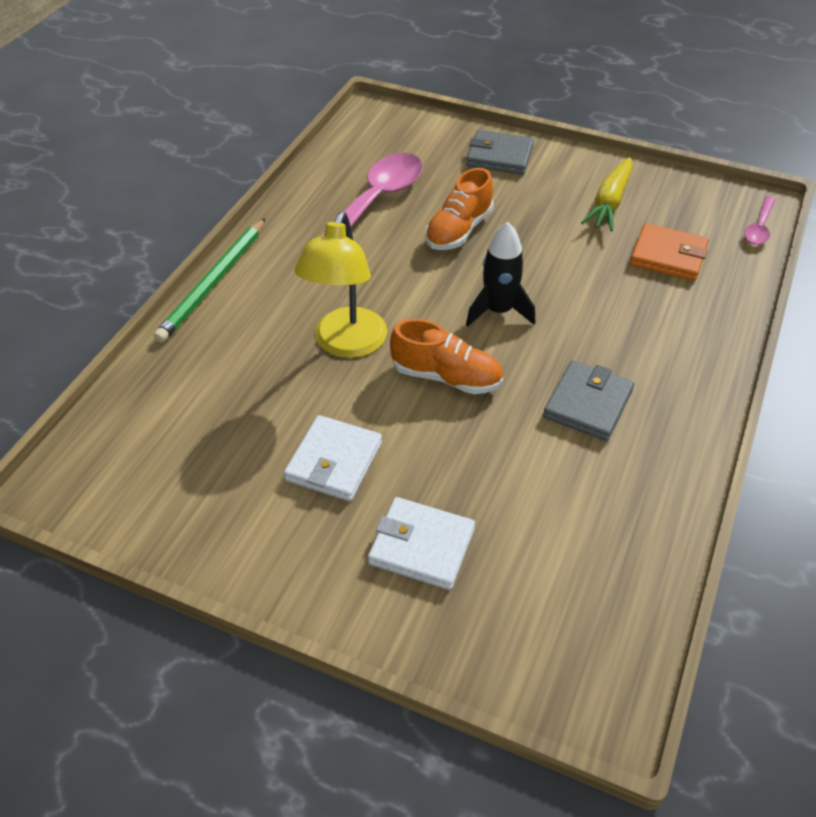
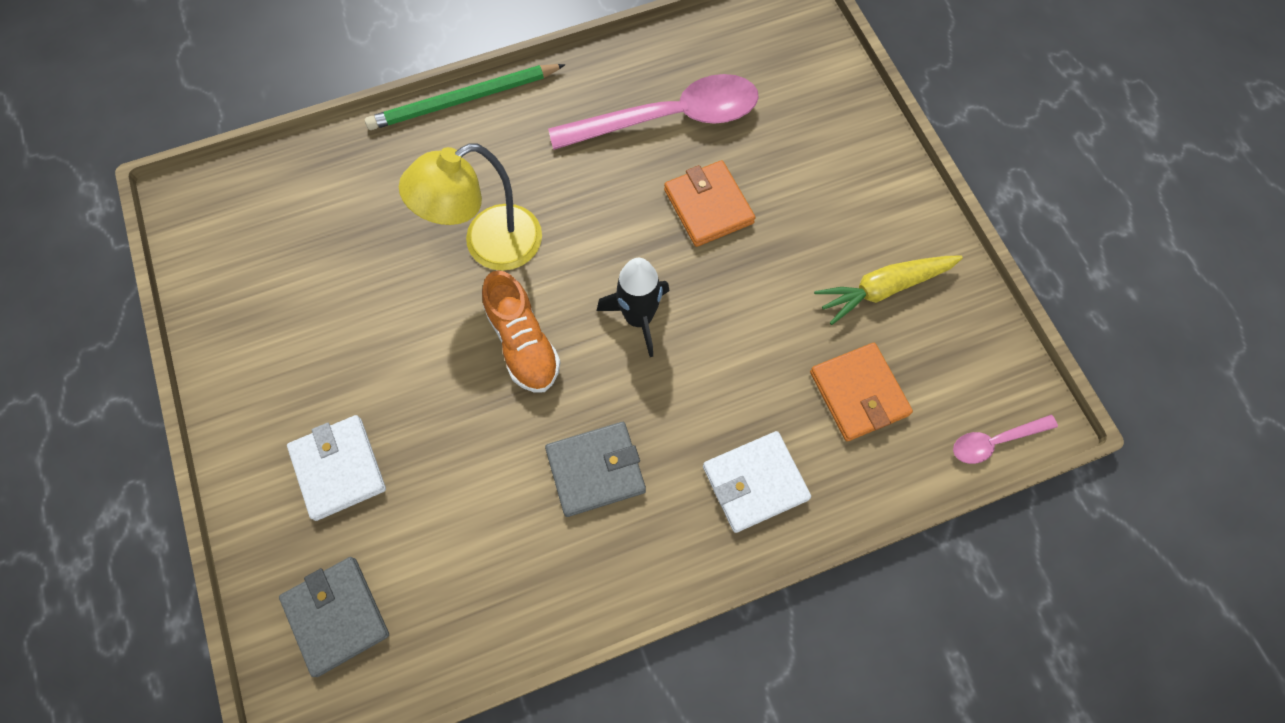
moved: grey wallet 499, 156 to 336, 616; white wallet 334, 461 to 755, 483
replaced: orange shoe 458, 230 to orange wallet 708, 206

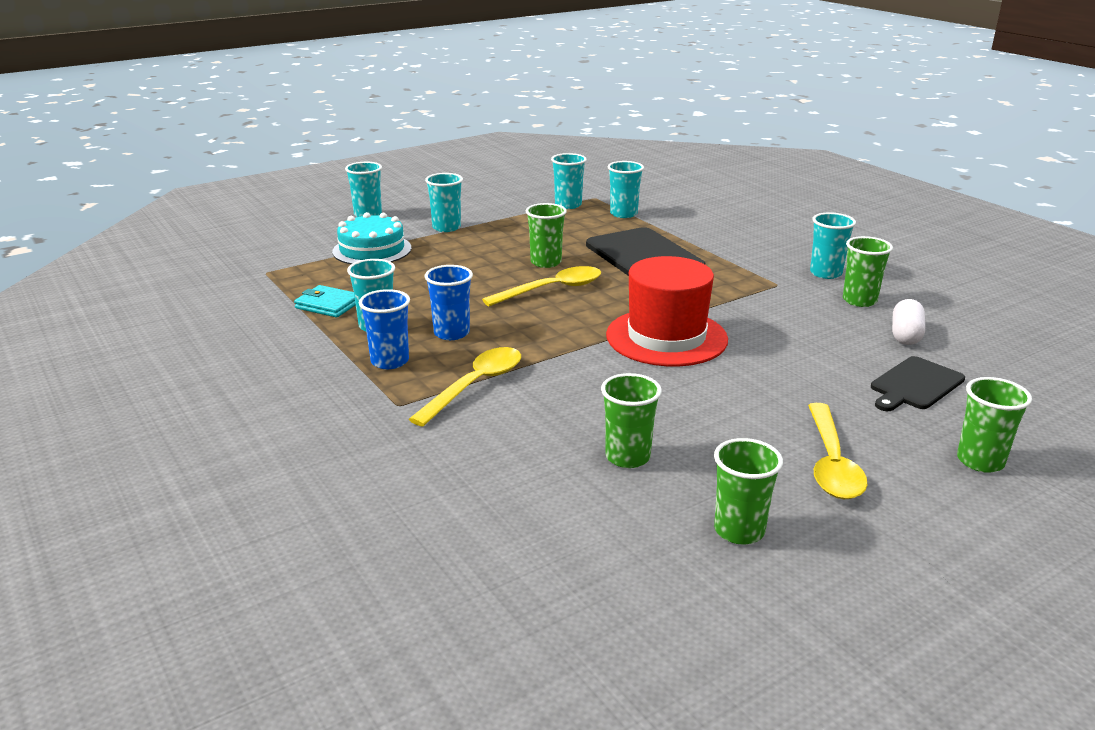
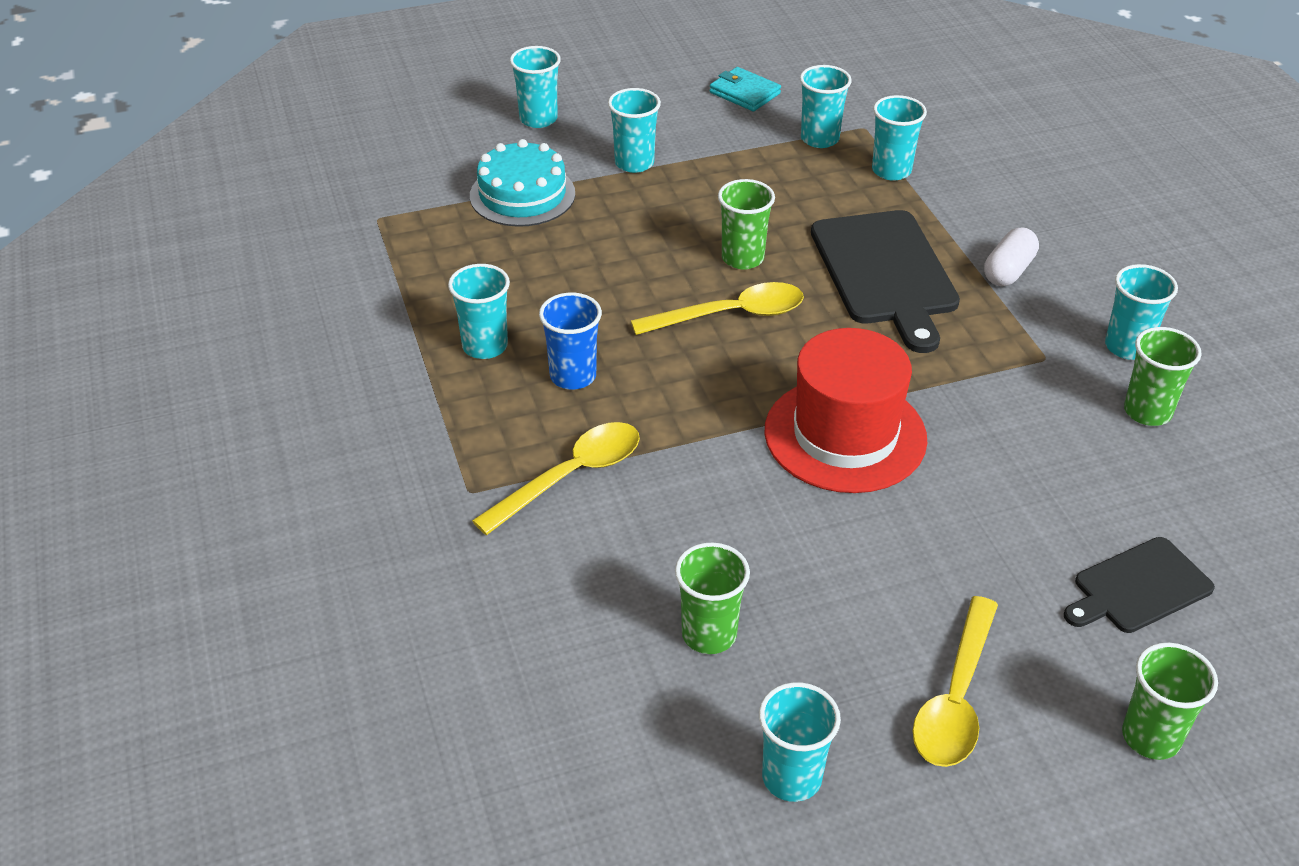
removed: blue cup 390, 361
moved: turquoise wallet 328, 305 to 744, 93; white capsule 905, 335 to 1008, 271
recoloured: green cup 739, 530 to turquoise cup 791, 778

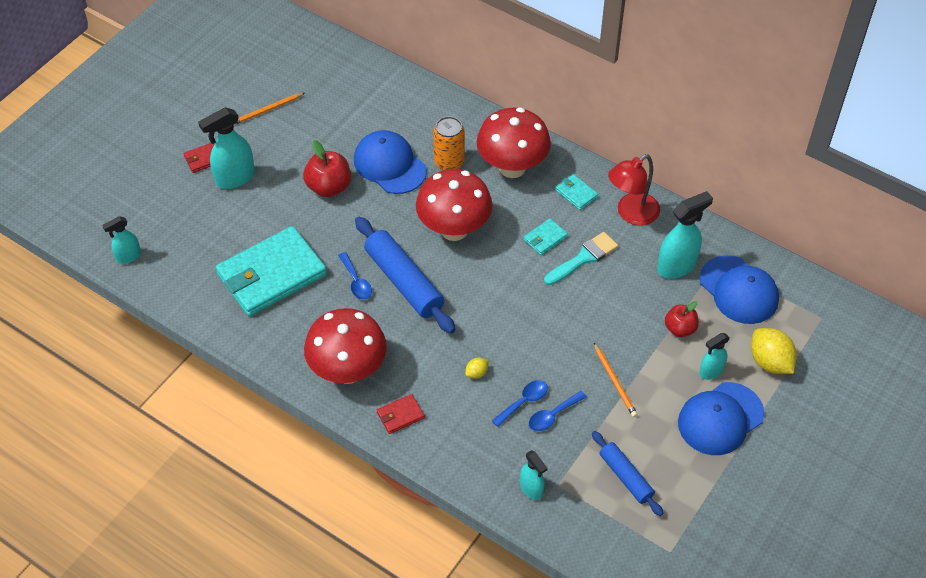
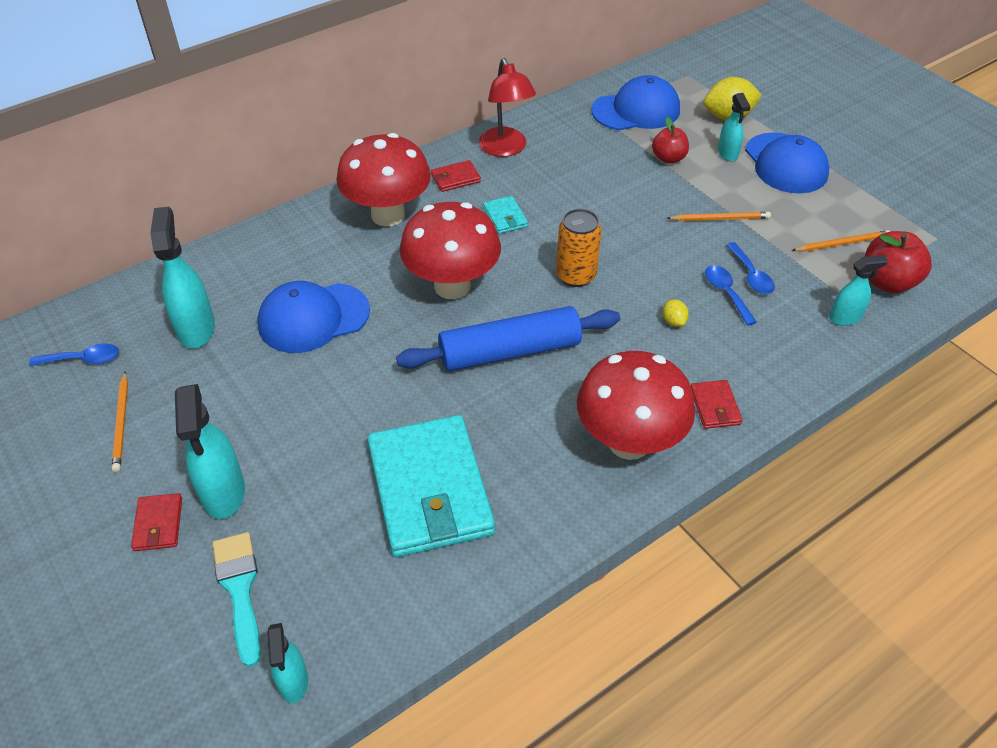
moved: orange can 449, 162 to 576, 276; red apple 329, 187 to 887, 282; turquoise spray bottle 677, 266 to 196, 328; turquoise brush 584, 258 to 239, 589; blue spoon 356, 281 to 83, 360
replaced: blue rolling pin 626, 477 to orange pencil 842, 243
recoloured: turquoise wallet 576, 193 to red wallet 455, 178

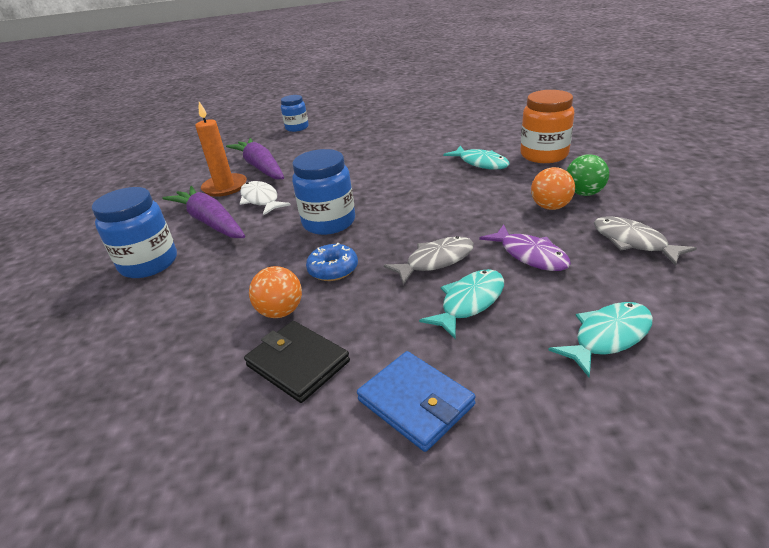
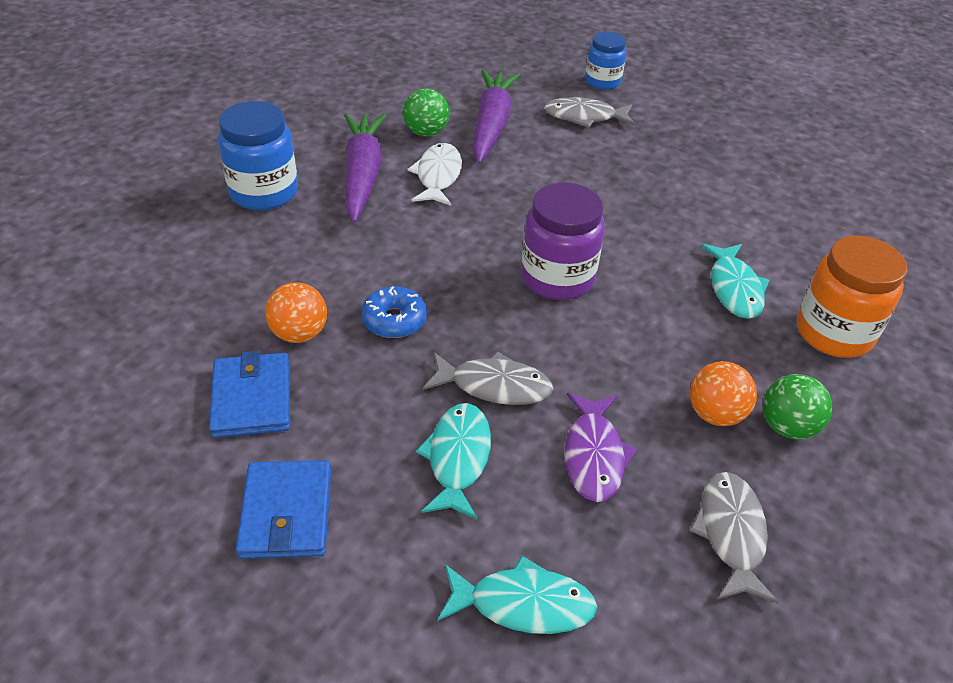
removed: blue jar 329, 222
added: grey fish 584, 117; purple jar 557, 278
replaced: orange candle 225, 187 to green ball 426, 132
recoloured: black wallet 298, 363 to blue wallet 252, 398
turned: turquoise fish 469, 302 = 458, 458 75 degrees counterclockwise

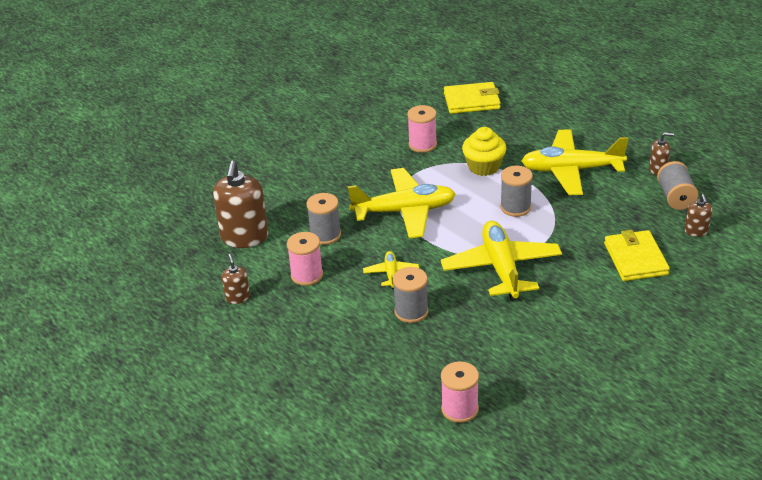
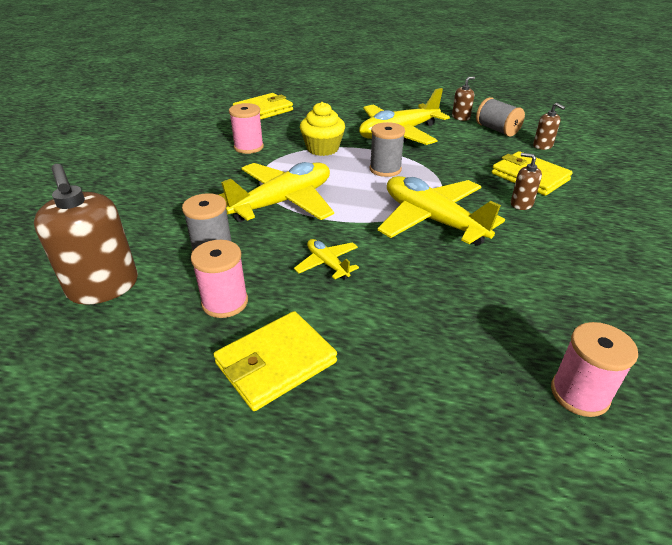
removed: grey spool 411, 312
added: yellow wallet 276, 363
moved: brown soap dispenser 237, 297 to 521, 204

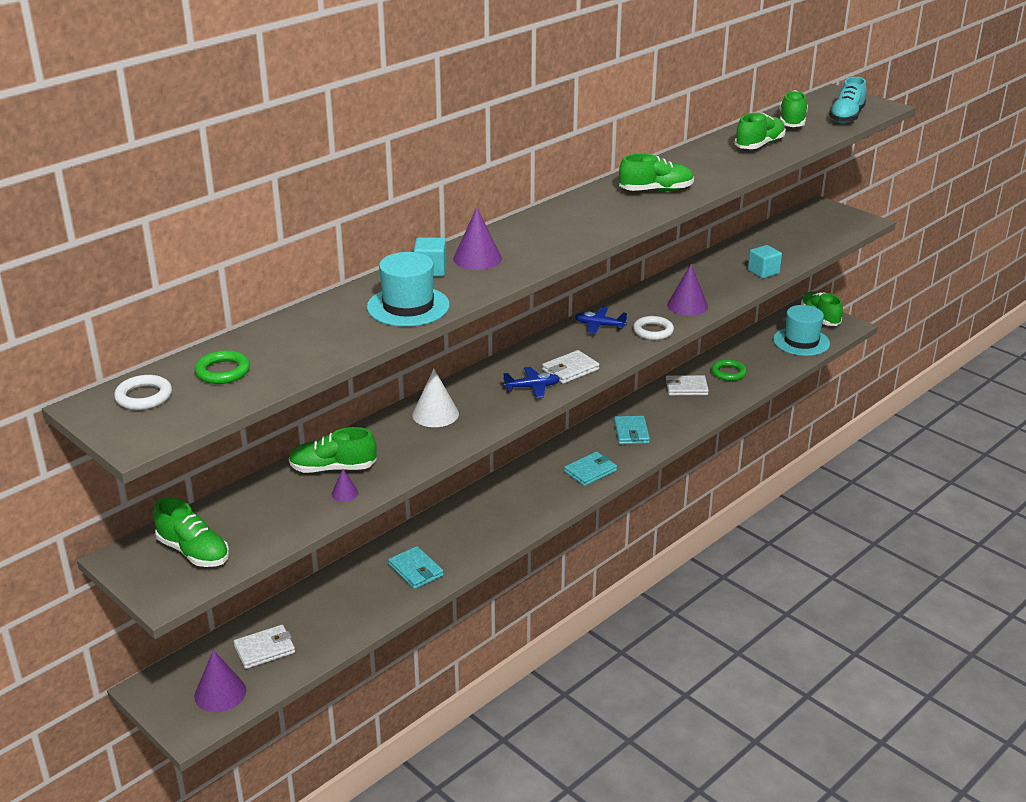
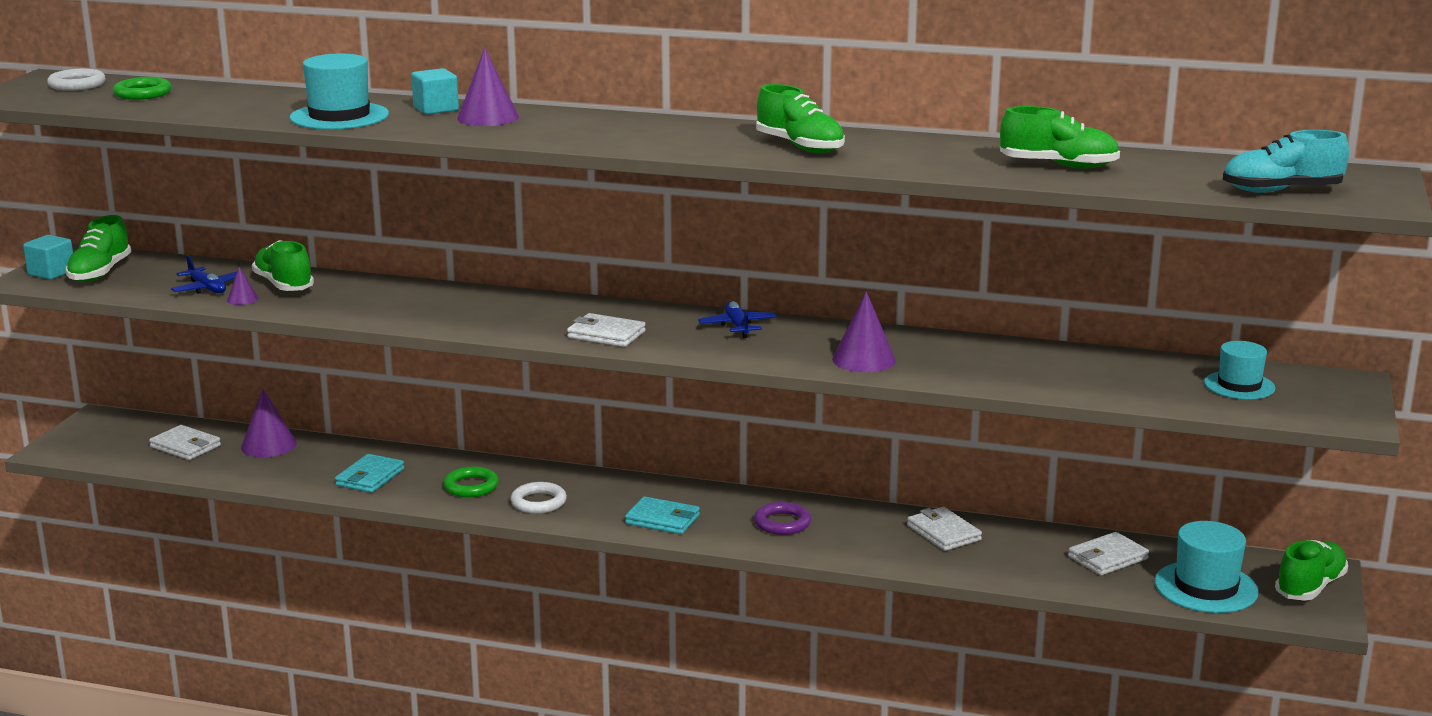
removed: green shoe 792, 121; white cone 435, 414
added: turquoise hat 1239, 385; white wallet 1107, 558
moved: turquoise cube 763, 272 to 51, 273; white ring 653, 331 to 538, 502; green ring 728, 373 to 471, 486; blue plane 532, 387 to 207, 288; purple cone 220, 693 to 268, 445
replaced: turquoise wallet 631, 432 to purple ring 782, 523

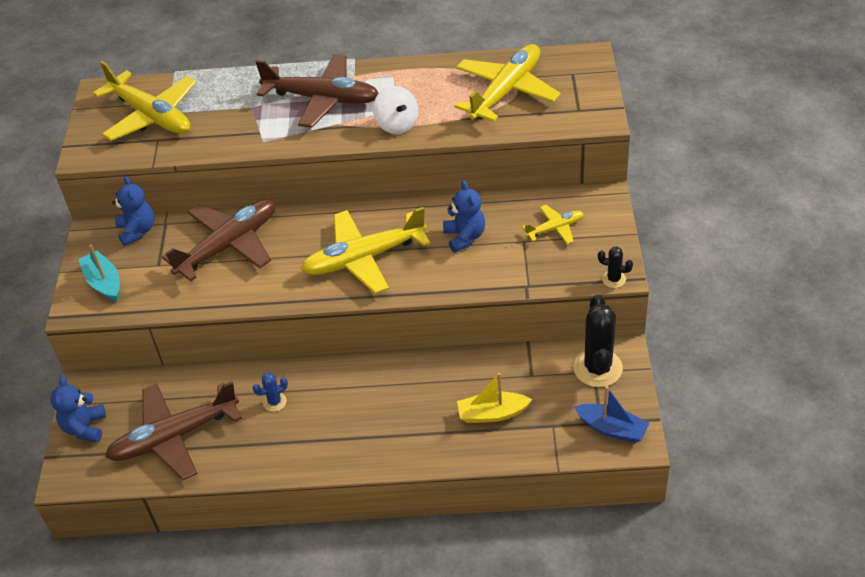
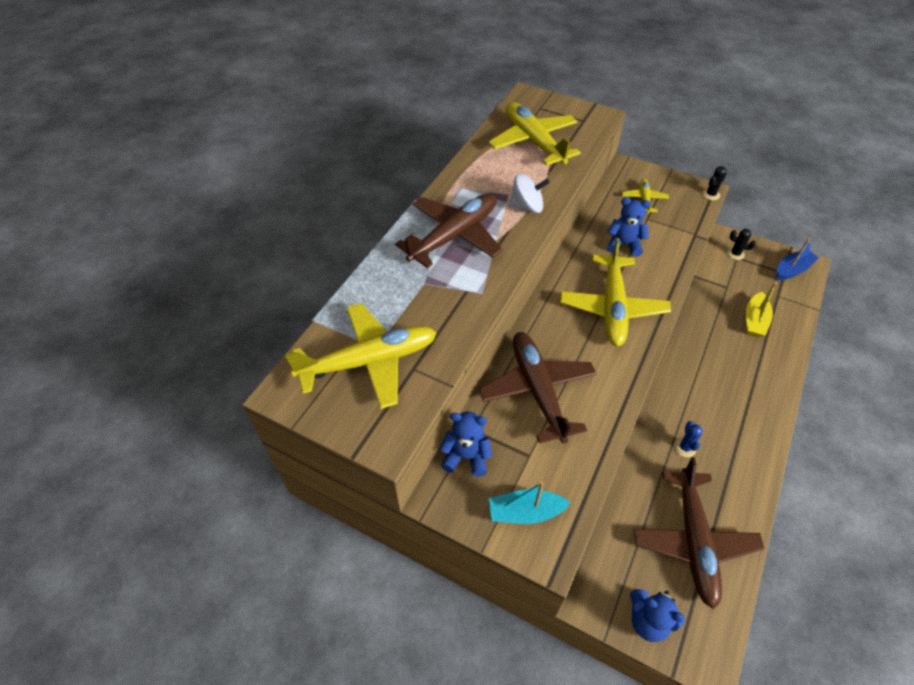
resized: black cactus 598, 368 = 735, 254 x0.49

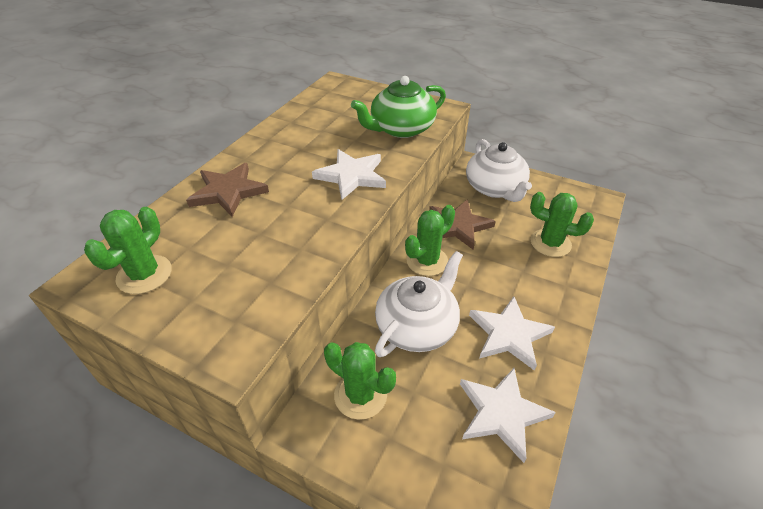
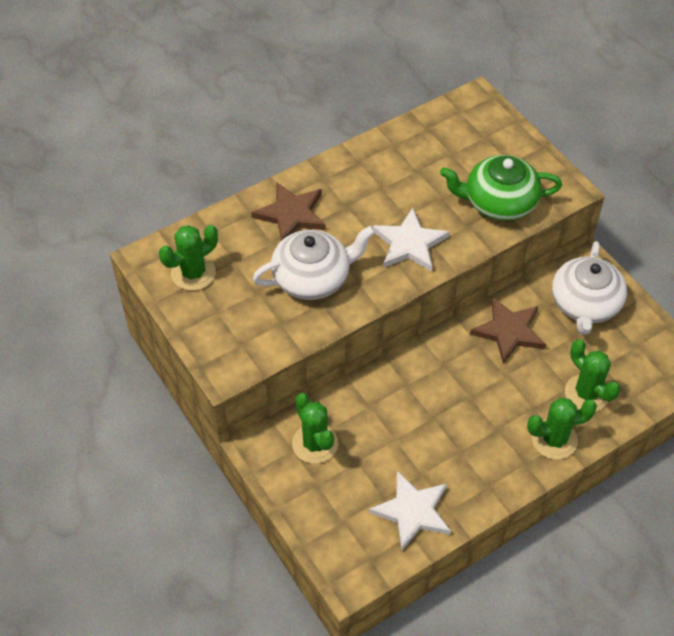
removed: white star 509, 334
moved: green cactus 427, 261 to 554, 439; white teapot 417, 326 to 312, 277

